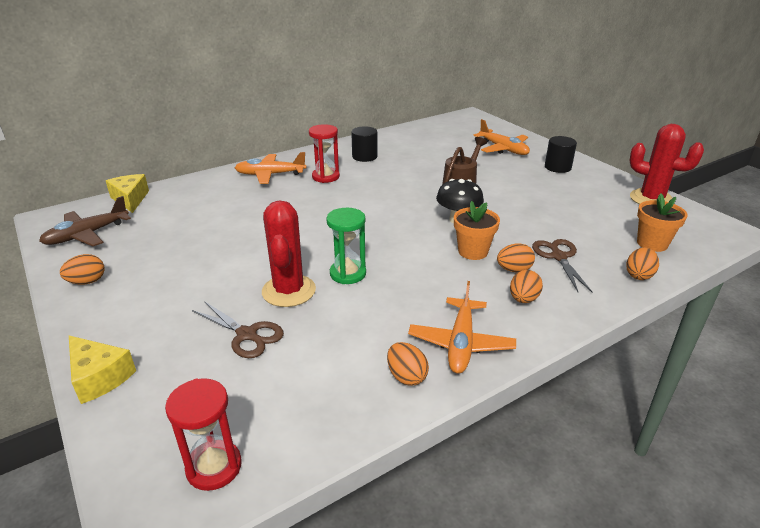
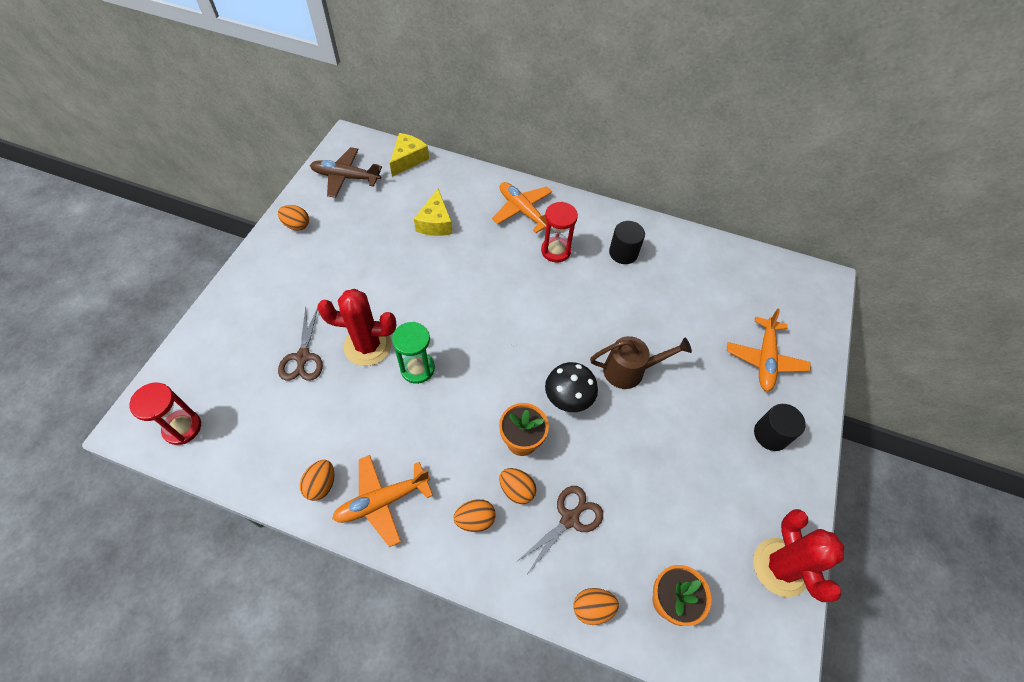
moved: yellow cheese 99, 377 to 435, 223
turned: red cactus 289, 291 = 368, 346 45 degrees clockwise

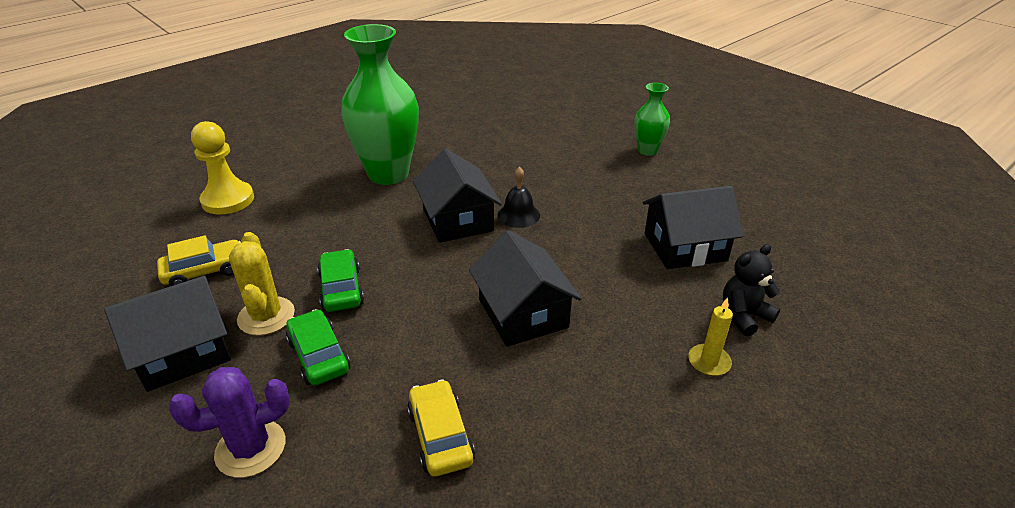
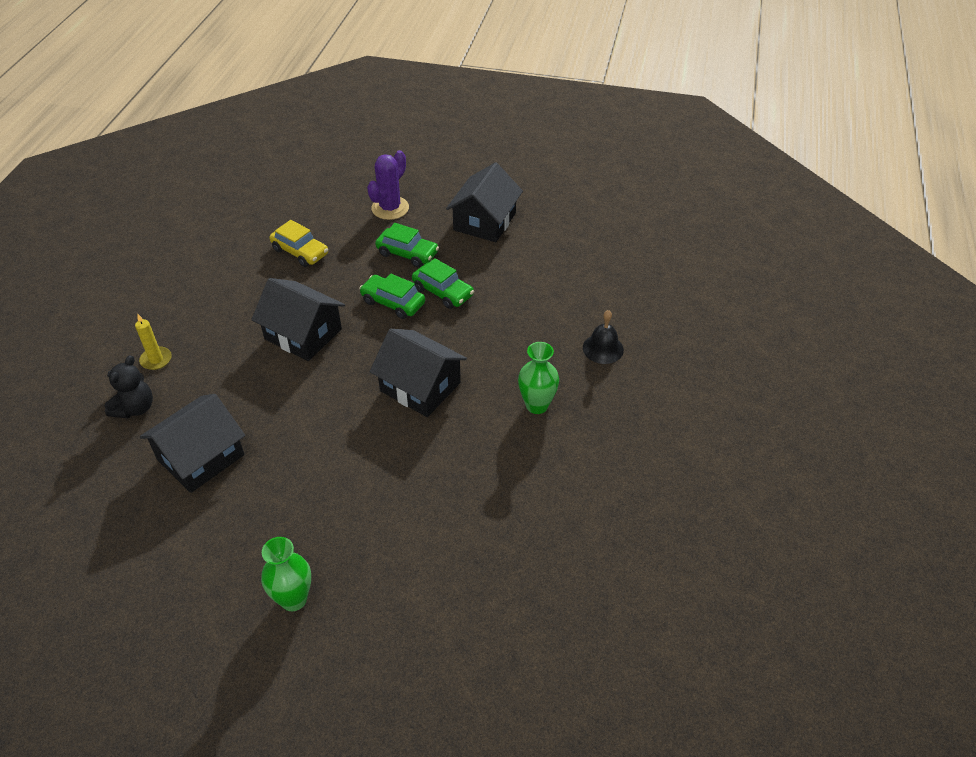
removed: yellow pawn 228, 200; yellow cactus 266, 316; yellow car 205, 271
added: green car 393, 302
moved: black bell 518, 215 to 603, 348
resized: green vase 388, 174 = 537, 405 x0.50

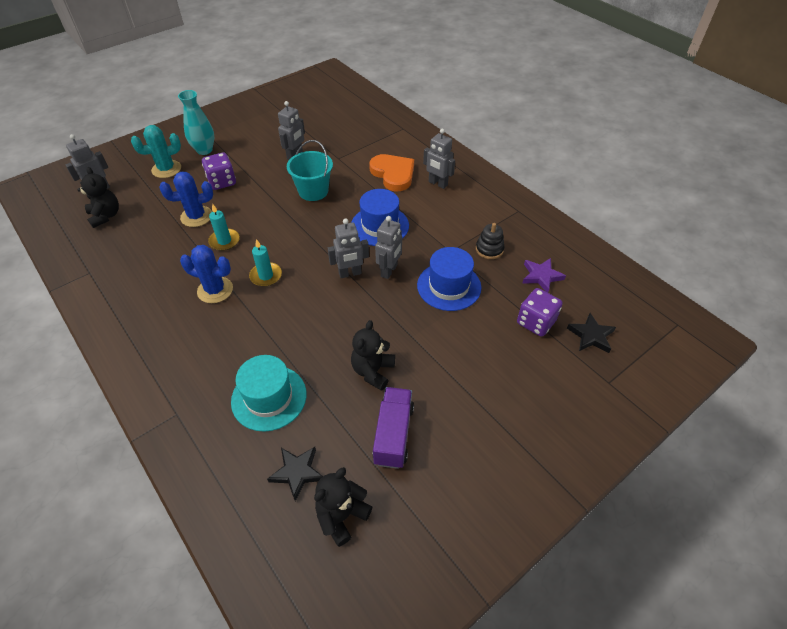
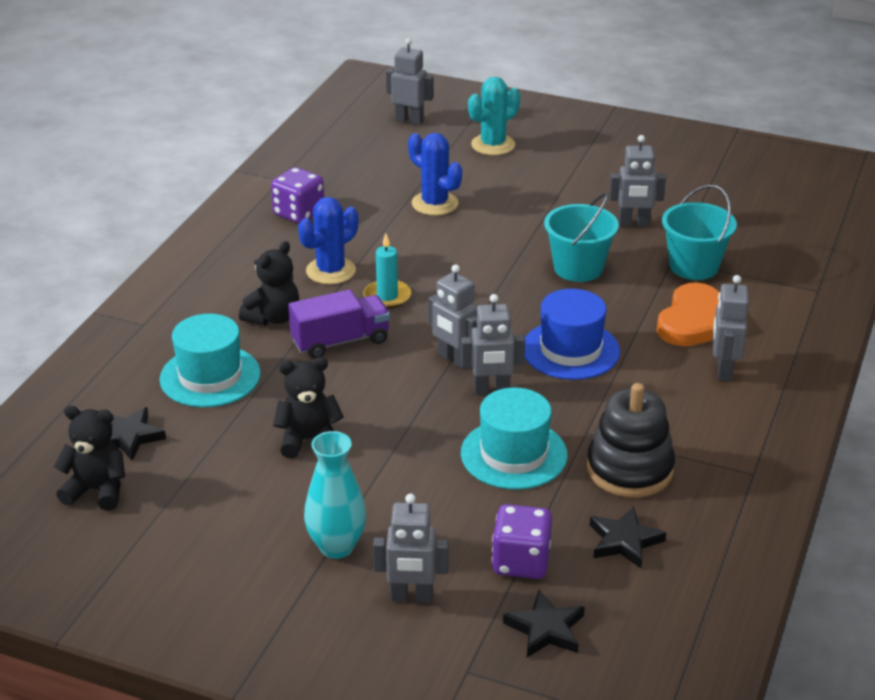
removed: turquoise candle 224, 241
added: turquoise bucket 694, 266; grey robot 411, 597
moved: turquoise vase 204, 150 to 336, 546; purple dice 222, 182 to 299, 213; black teddy bear 105, 216 to 273, 317; purple truck 393, 434 to 340, 341
recoloured: blue hat 449, 286 to turquoise hat 514, 454; purple star 541, 276 to black star 624, 541
turned: turquoise cactus 166, 169 = 493, 145 75 degrees counterclockwise; blue cactus 215, 290 = 331, 271 60 degrees clockwise
resized: black stacking toy 489, 249 = 629, 469 x1.73

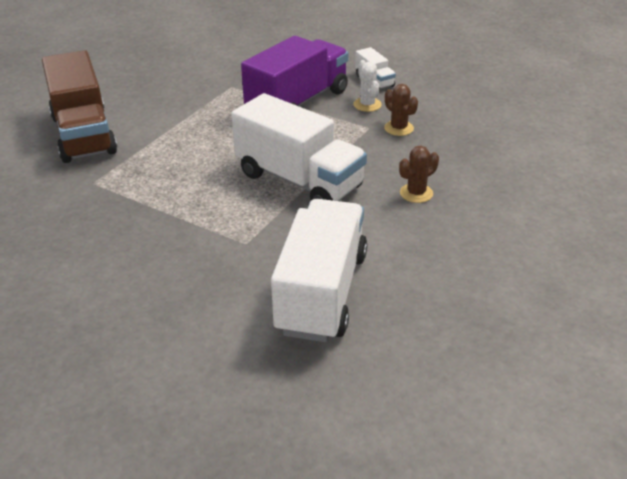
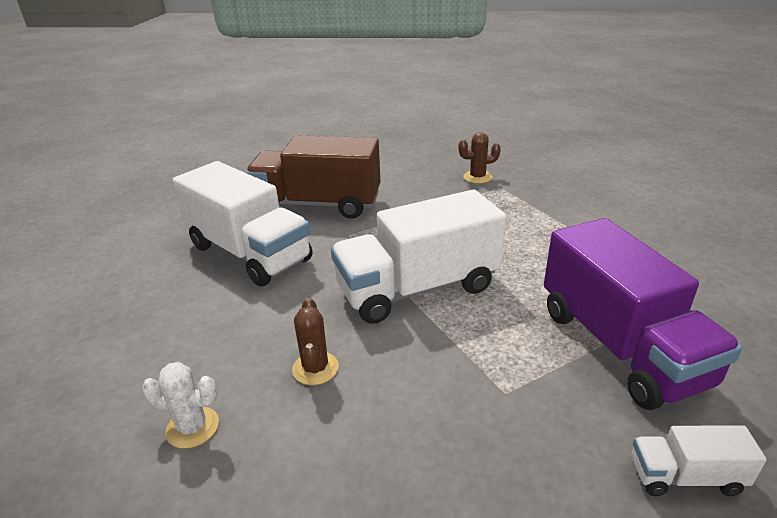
moved: brown truck 83, 134 to 318, 204; white cactus 367, 105 to 192, 427; brown cactus 398, 128 to 477, 177

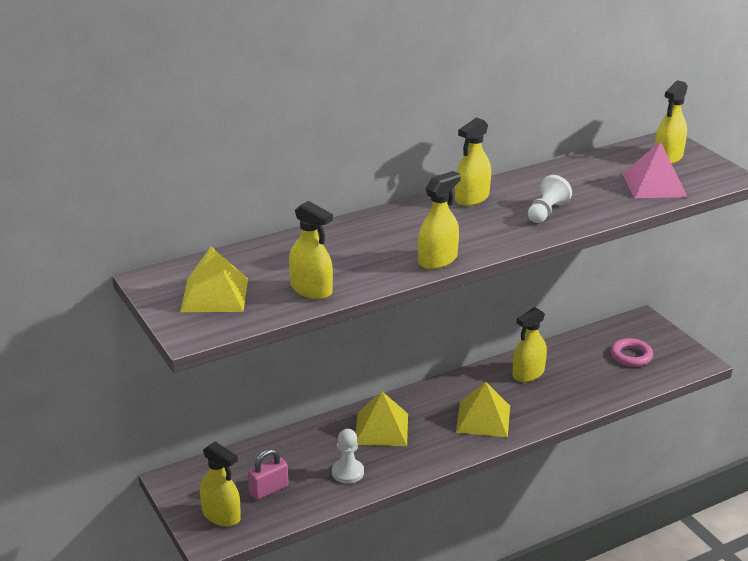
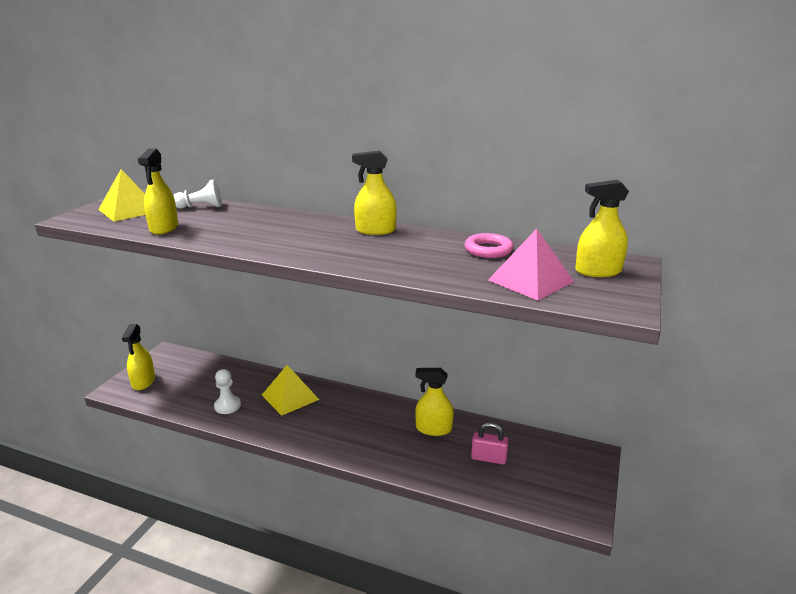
removed: yellow spray bottle 437, 260; yellow pyramid 483, 418
moved: white pawn 546, 212 to 200, 207; pink ring 631, 356 to 488, 250; pink padlock 269, 489 to 488, 458

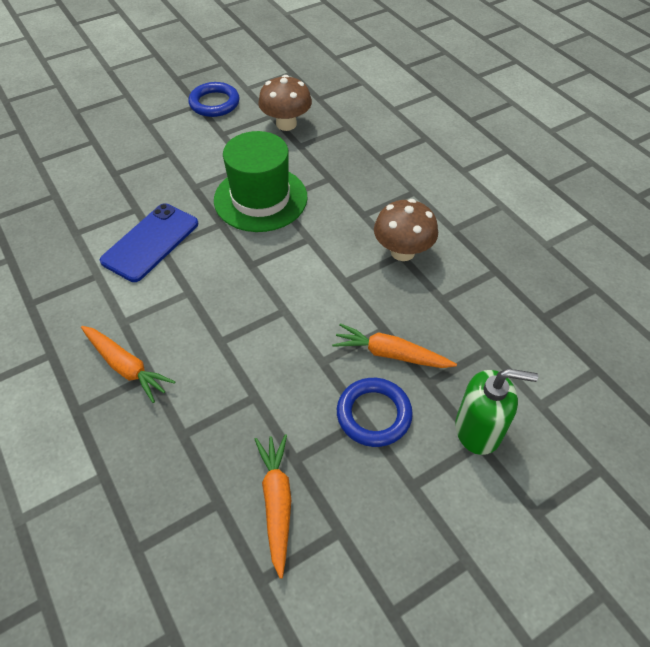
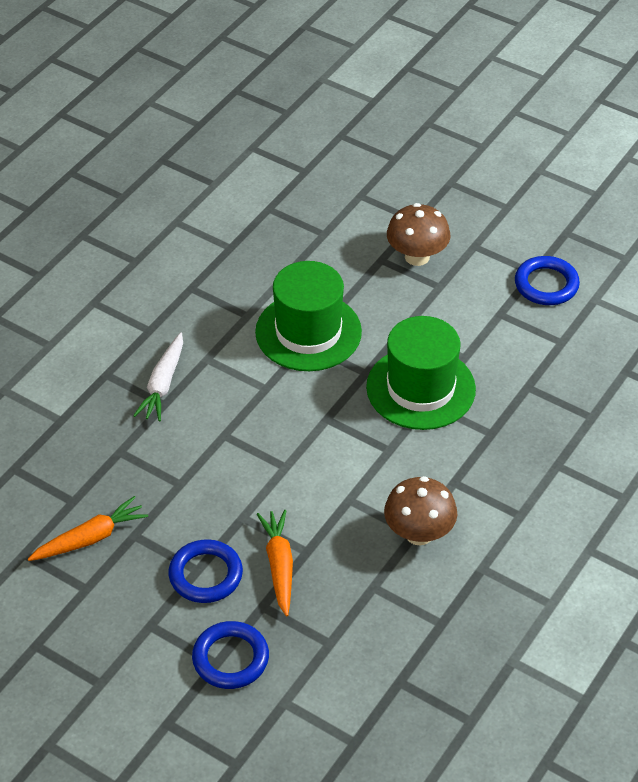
moved: brown mushroom 286, 124 to 417, 256
replaced: blue phone 150, 242 to green hat 308, 332; green soap dispenser 478, 429 to blue ring 230, 658
recoloured: orange carrot 126, 367 to white carrot 163, 384

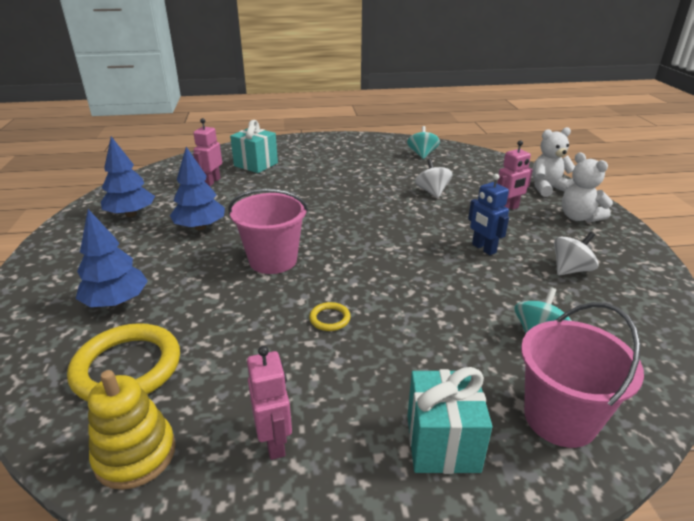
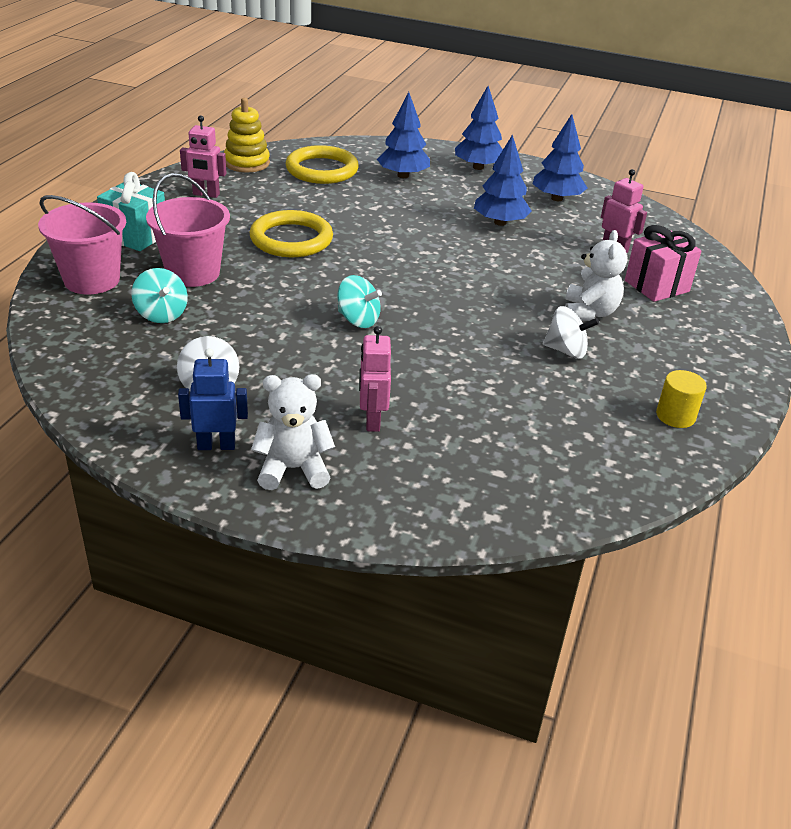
added: blue tree 478, 167; yellow cylinder 675, 416
moved: turquoise spinning top 422, 154 to 358, 320; white teddy bear 547, 188 to 589, 313; white spinning top 432, 192 to 566, 351; blue robot 483, 248 to 216, 445; pink bucket 273, 260 to 193, 273
recoloured: turquoise gift 256, 164 to pink gift 656, 286
resized: yellow ring 330, 319 = 291, 239 x2.28

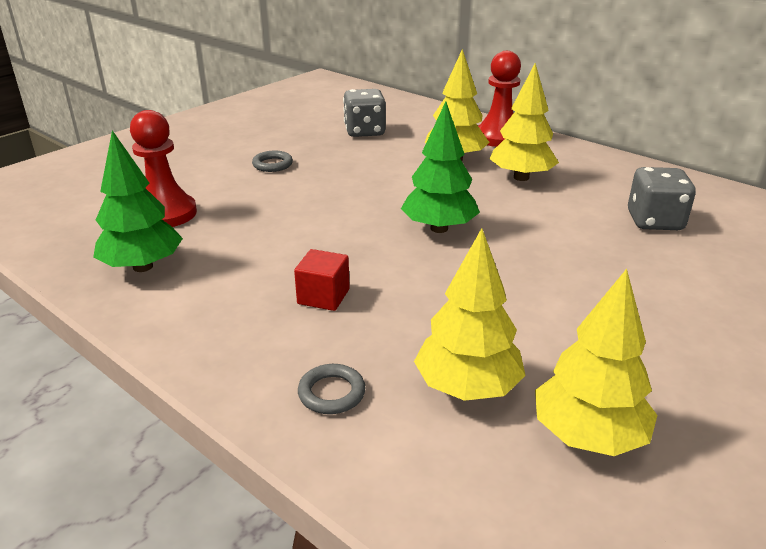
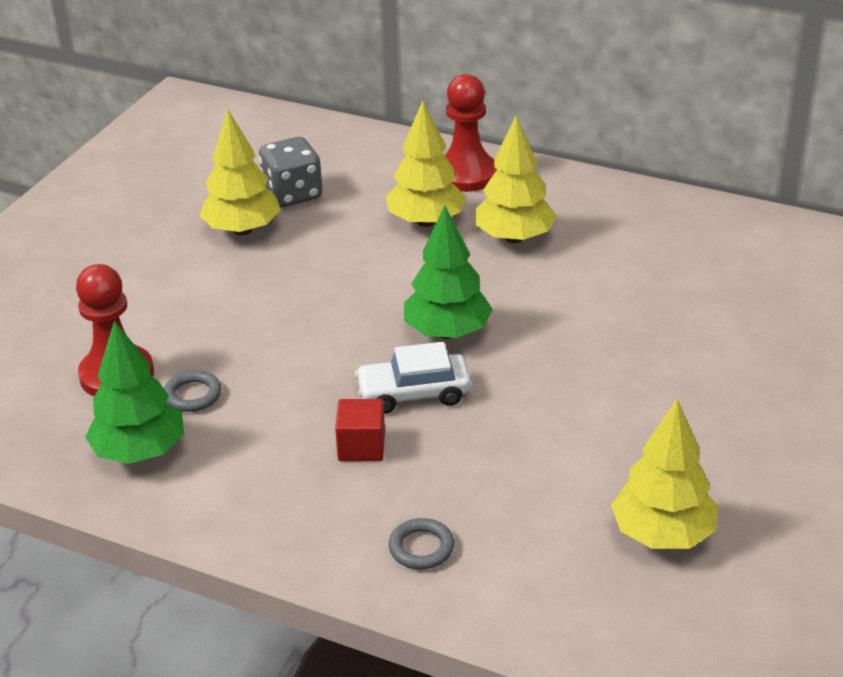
removed: grey dice 654, 221
added: white car 413, 393
moved: grey ring 272, 164 to 193, 395; yellow tree 467, 387 to 242, 230

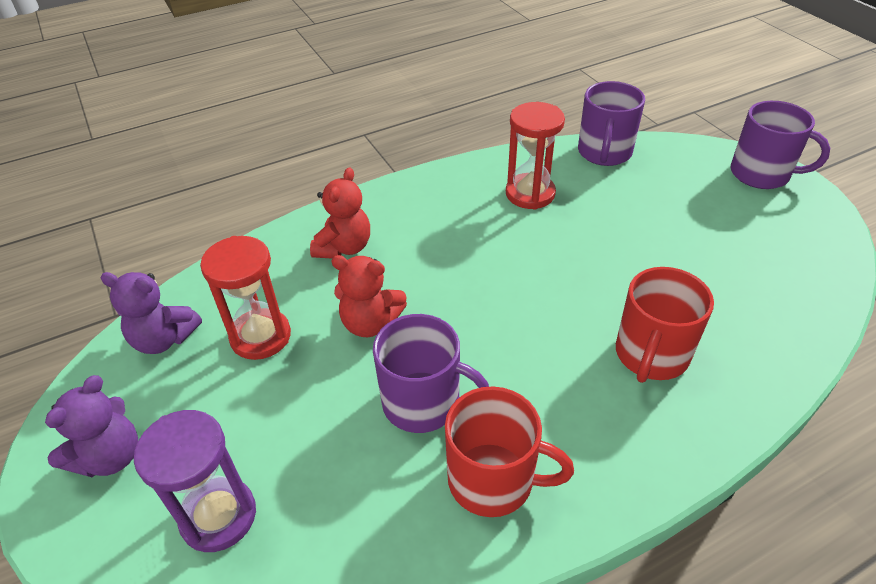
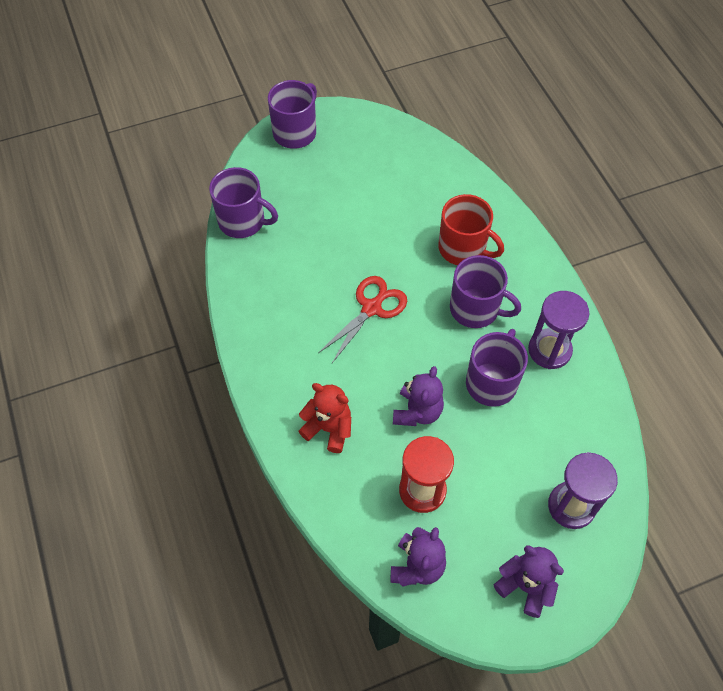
removed: red hourglass 530, 194
added: purple mug 475, 309; red scissors 371, 308
replaced: red mug 493, 480 to purple hourglass 549, 350
recoloured: red teddy bear 370, 323 to purple teddy bear 417, 411

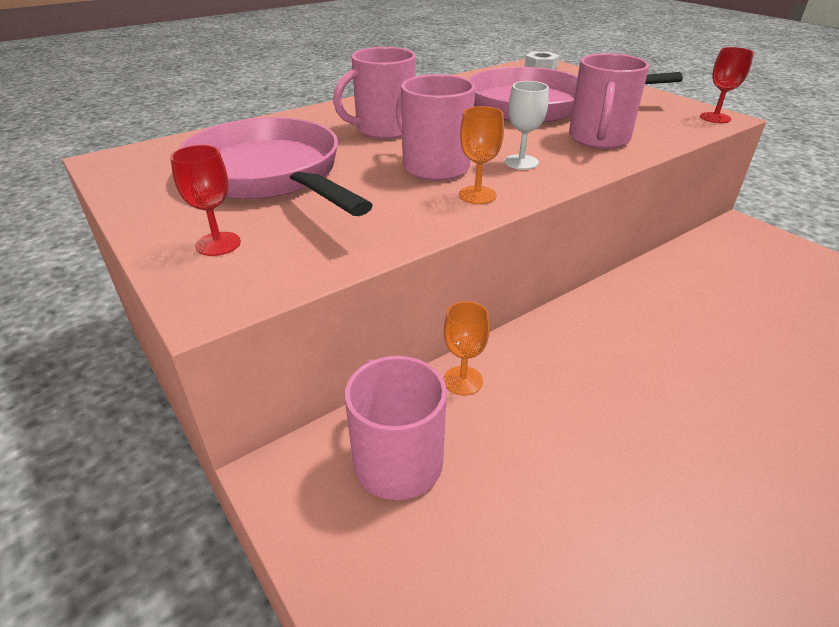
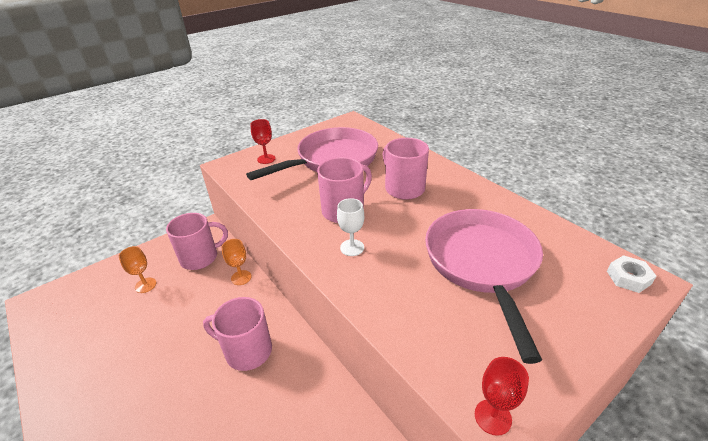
moved: pink mug 598, 139 to 247, 351; orange goblet 477, 195 to 145, 285

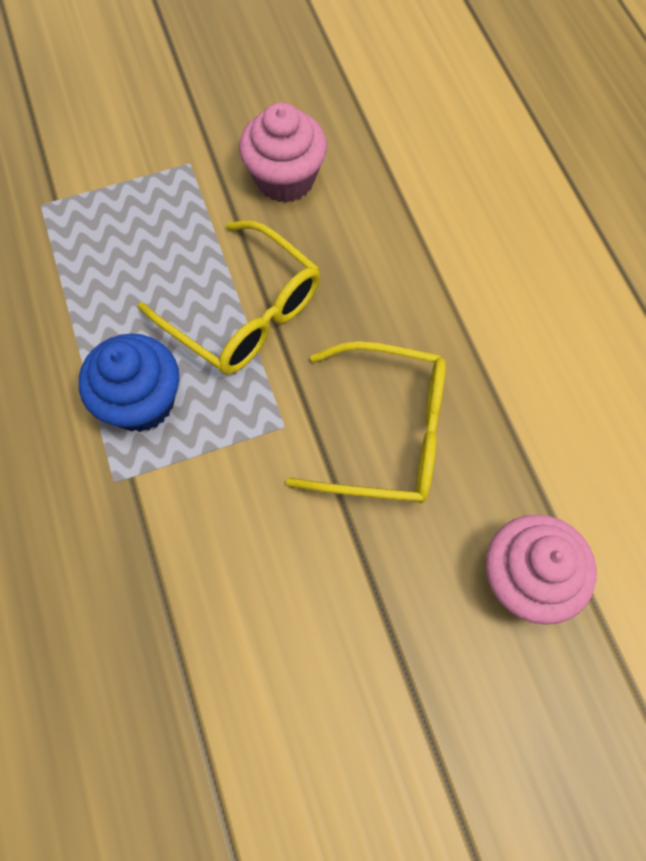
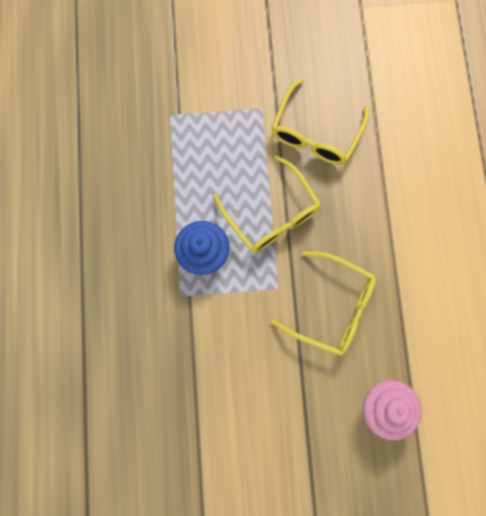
replaced: pink cupcake 285, 179 to yellow glasses 315, 133

